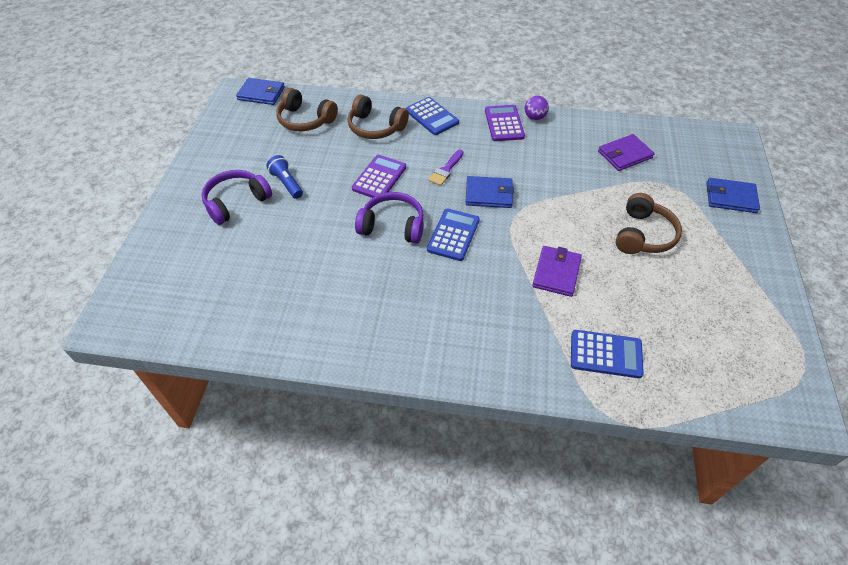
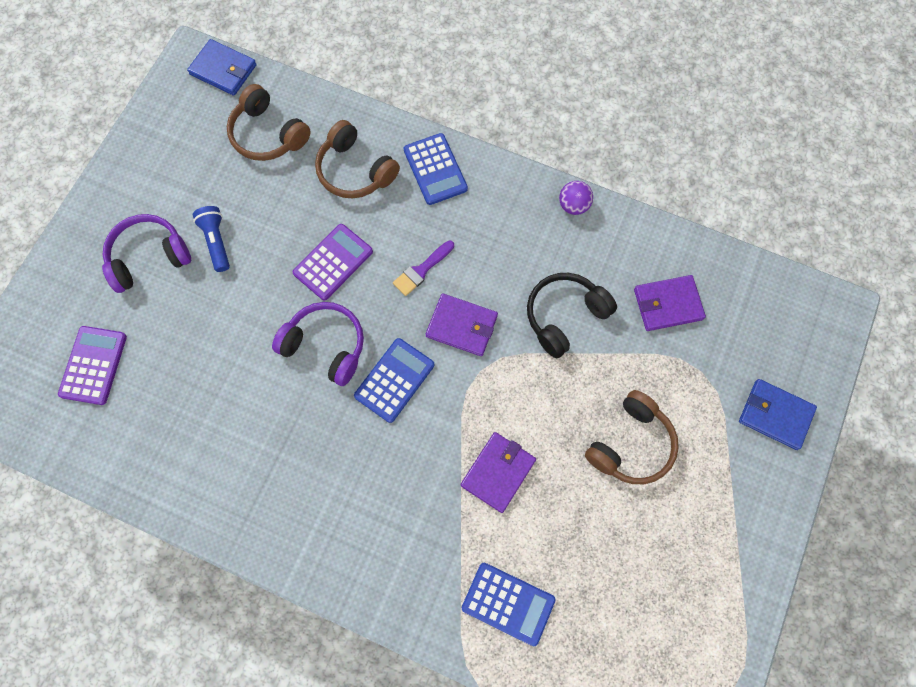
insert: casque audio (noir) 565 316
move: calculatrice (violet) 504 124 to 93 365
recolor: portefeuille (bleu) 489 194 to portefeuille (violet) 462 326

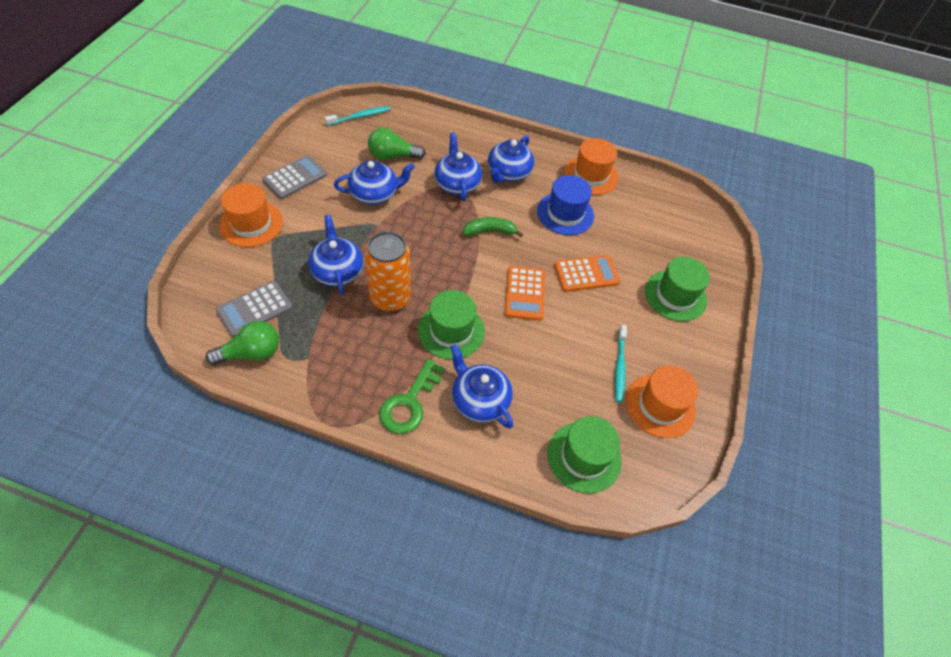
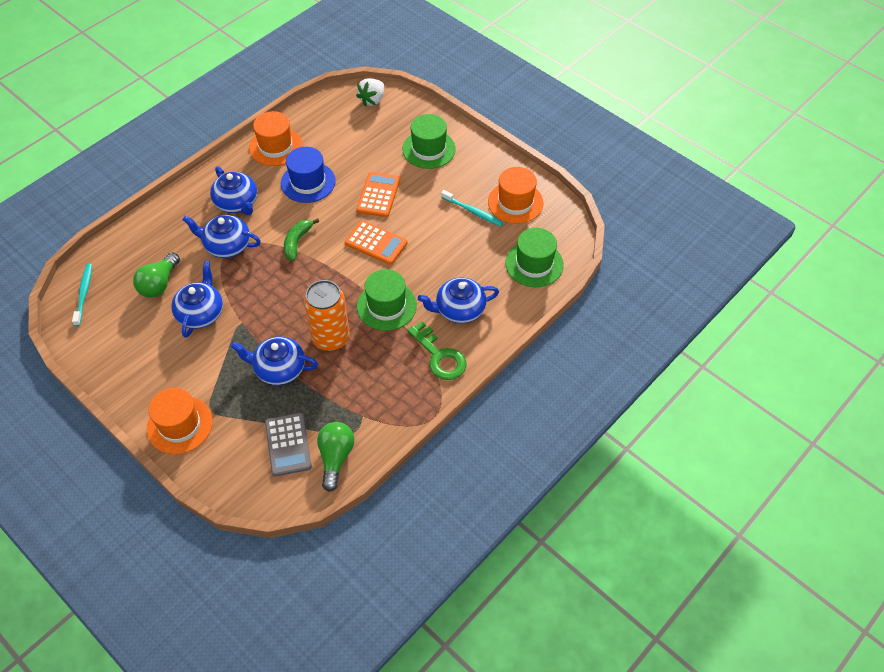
delete: calculatrice (gris) 295 177
insert: fraise (blanc) 372 100

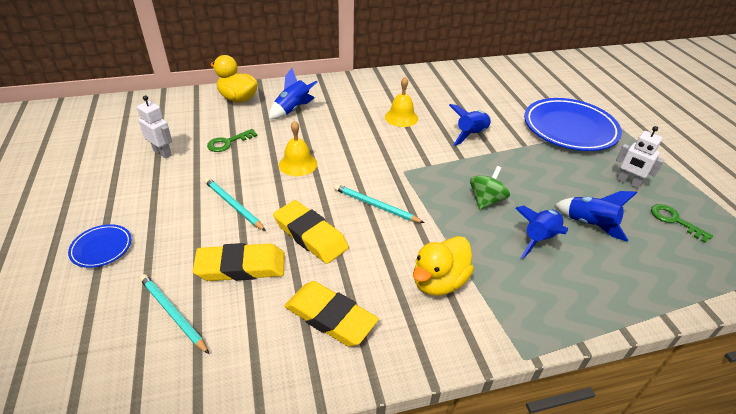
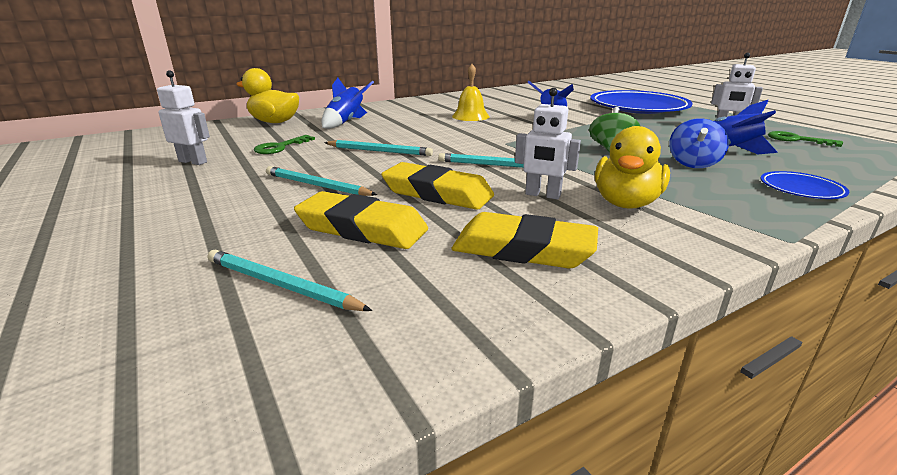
insert: robot (blanc) 542 195
move: assiette (bleu) 101 248 to 801 189
replace: cloche (jaune) 298 164 to crayon (turquoise) 379 151; fusée (bleu) 539 239 to toupie (bleu) 693 163
rotate: gomme (jaune) 241 267 = 362 228 45 degrees clockwise

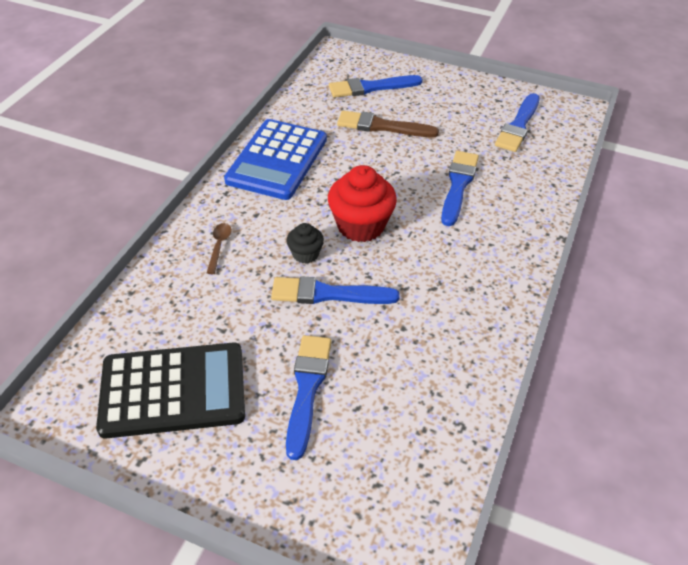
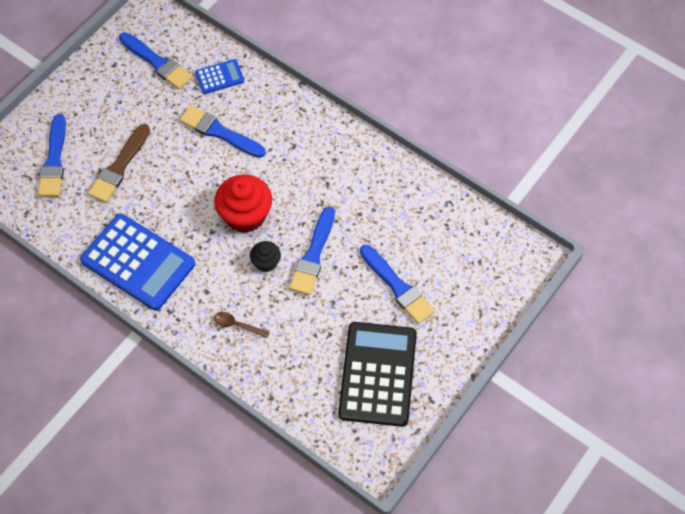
insert: calculatrice (bleu) 219 77
rotate: pinceau (bleu) 307 389 = 397 287 150 degrees counterclockwise

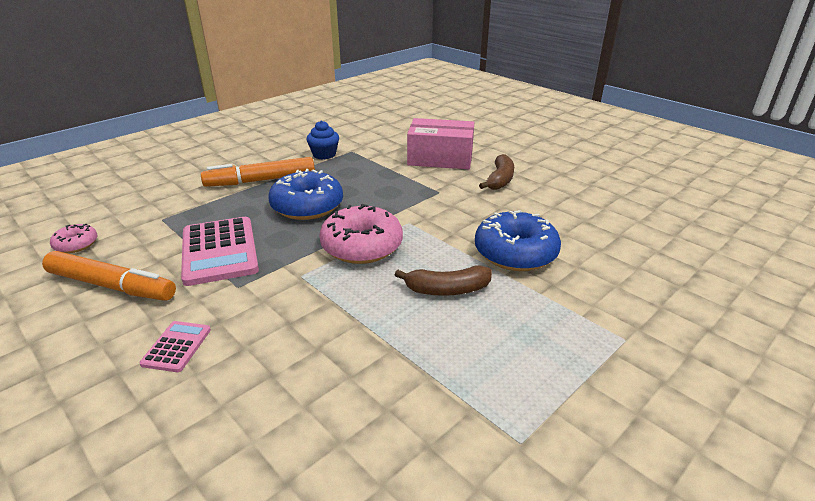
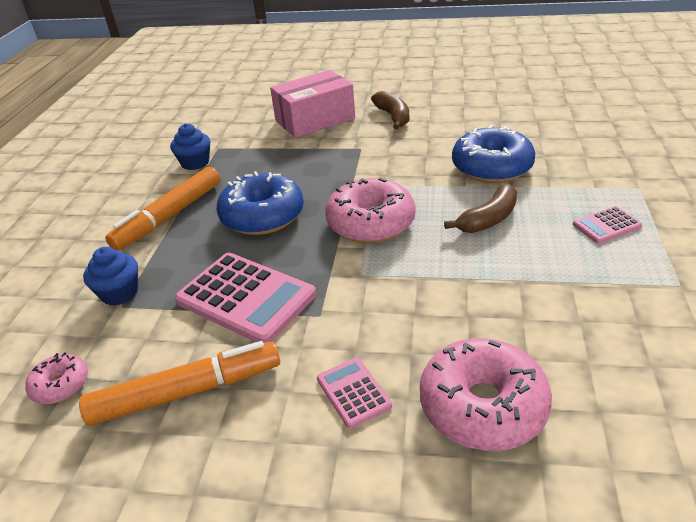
insert: muffin (bleu) 119 293; beignet (rose) 482 406; calculatrice (rose) 606 225

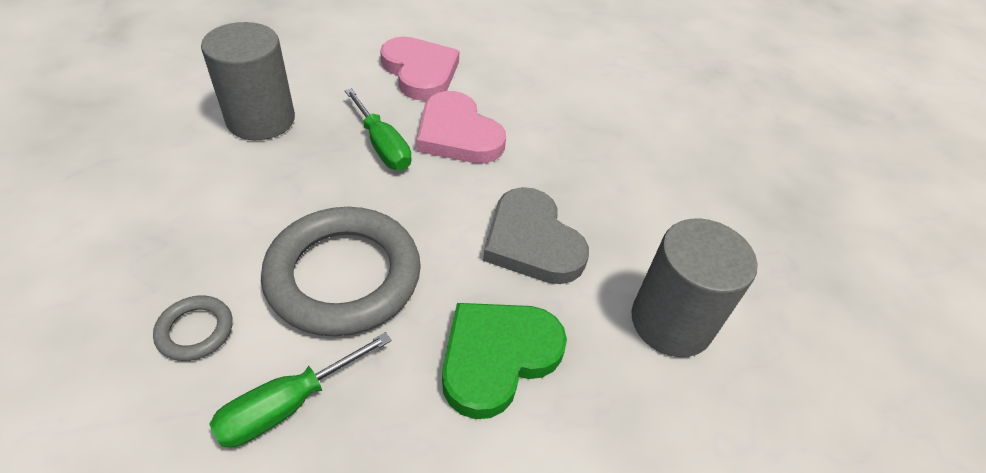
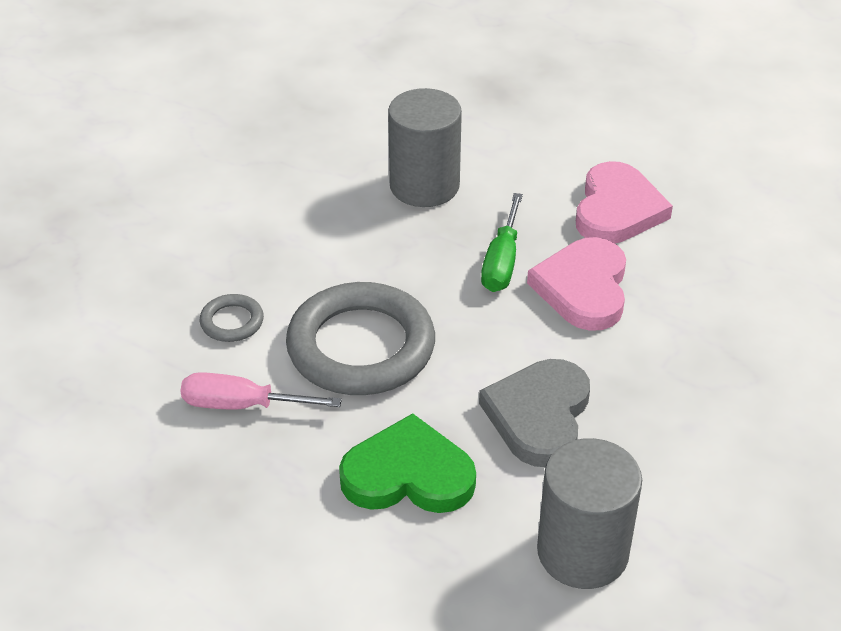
recolor: tournevis (vert) 288 405 to tournevis (rose) 242 405

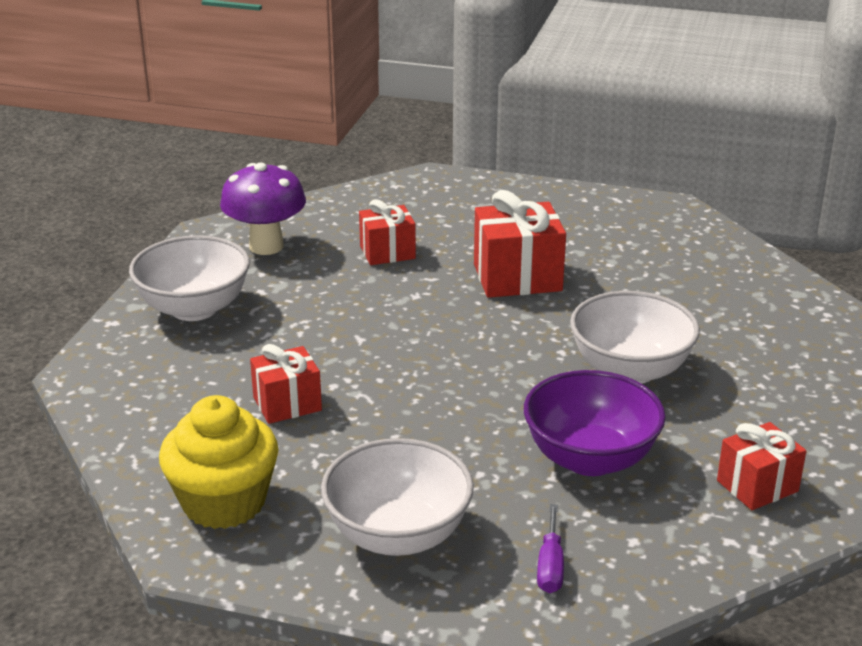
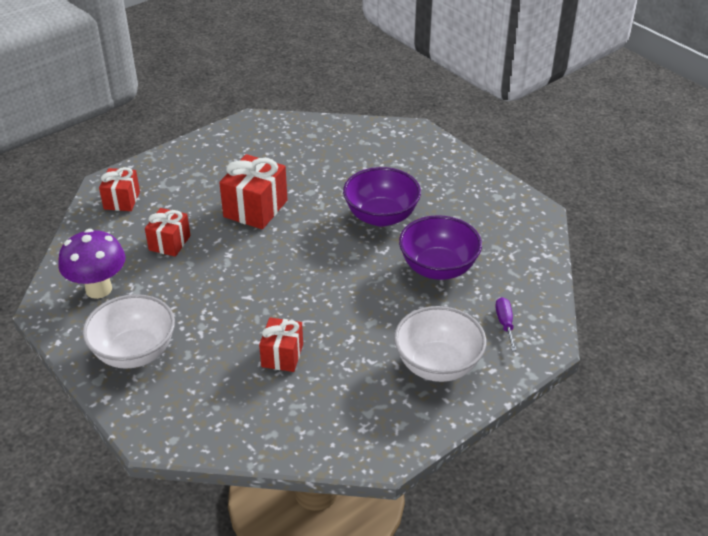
delete: muffin (jaune) 224 502
move: cadeau (rouge) 757 486 to 122 200
recolor: bol (blanc) 630 370 to bol (violet) 381 216
rotate: tournevis (violet) 550 566 = 505 323 135 degrees counterclockwise

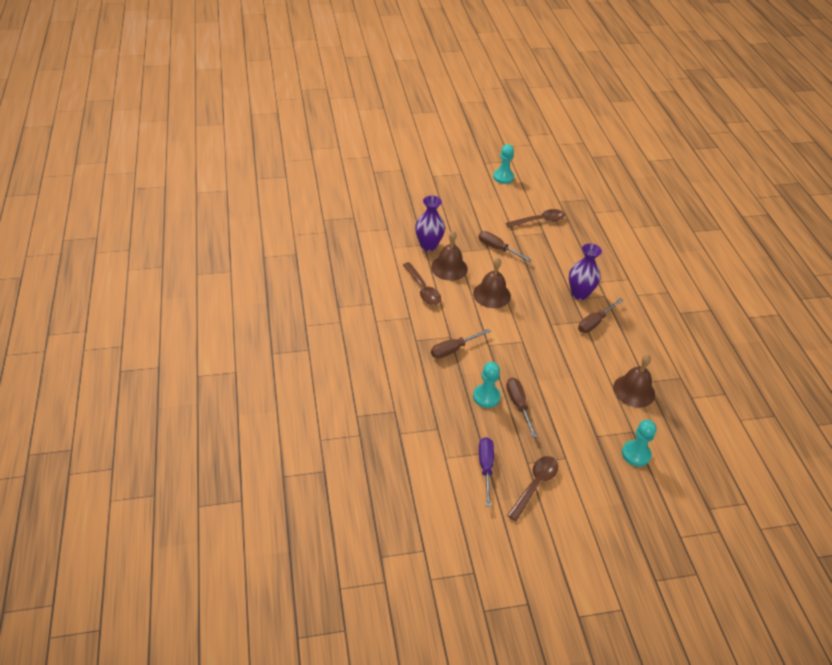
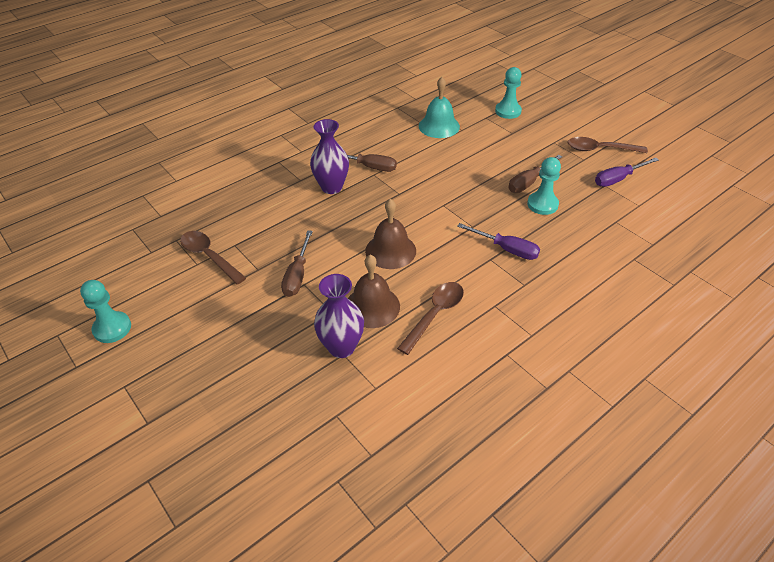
recolor: cloche (marron) 634 391 to cloche (turquoise) 439 126; tournevis (marron) 453 349 to tournevis (violet) 506 249

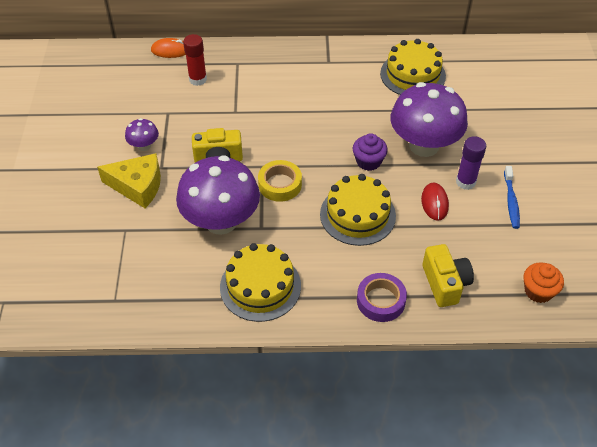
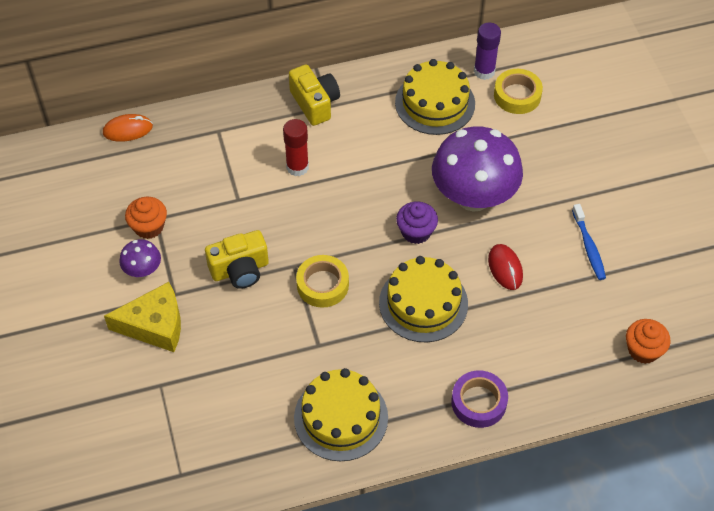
delete: champignon (violet) 221 221
insert: muffin (orange) 149 227; ruban adhésif (jaune) 517 95
move: bâton de colle (rouge) 198 79 to 297 167; appareil photo (jaune) 445 283 to 315 103; bâton de colle (violet) 465 182 to 484 71

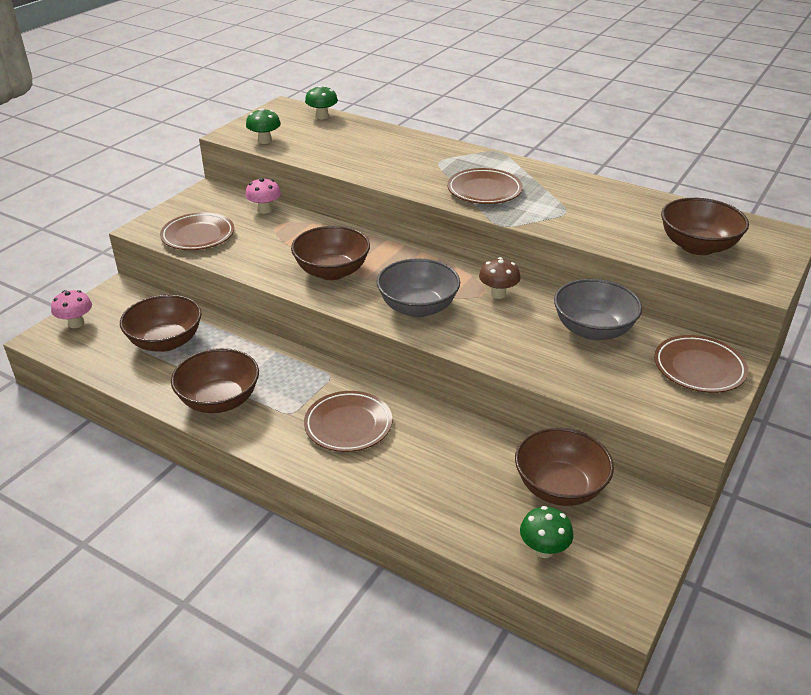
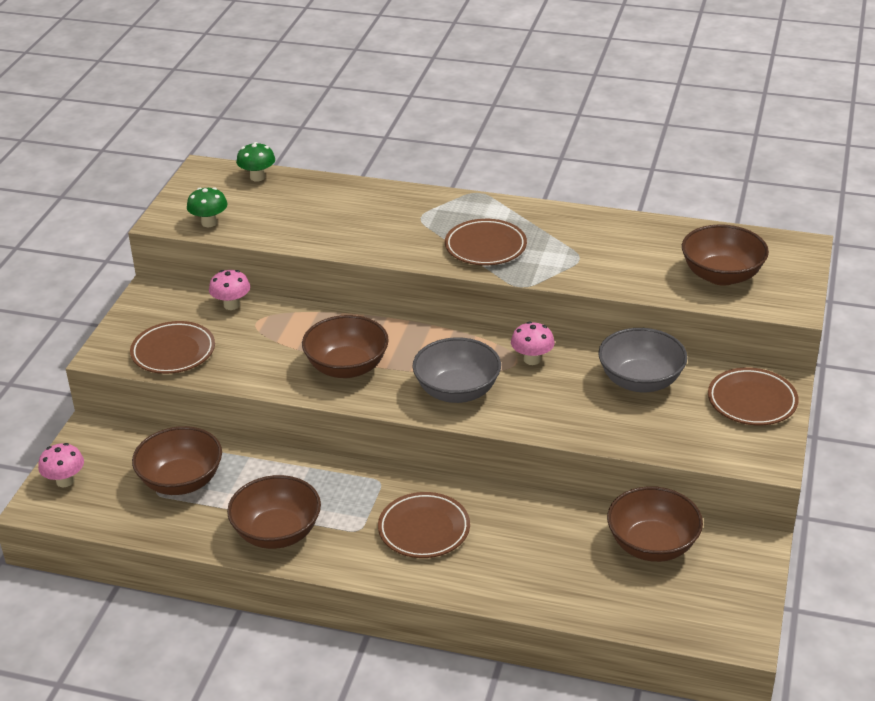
delete: champignon (vert) 543 549
recolor: champignon (marron) 498 294 to champignon (rose) 532 359

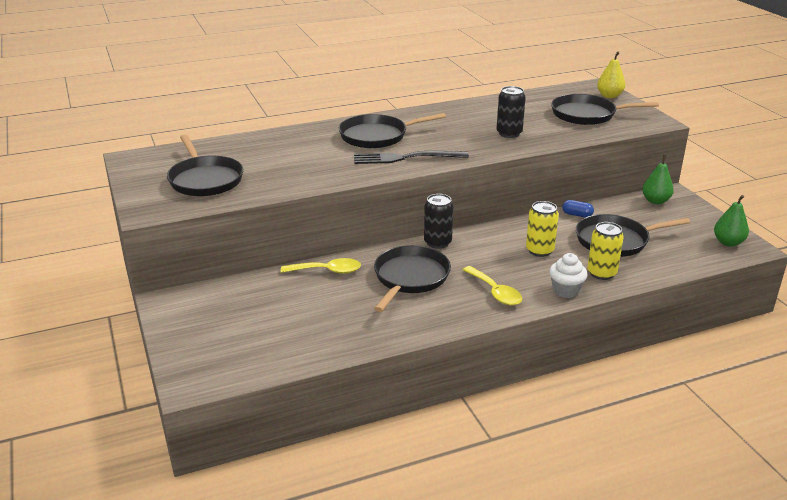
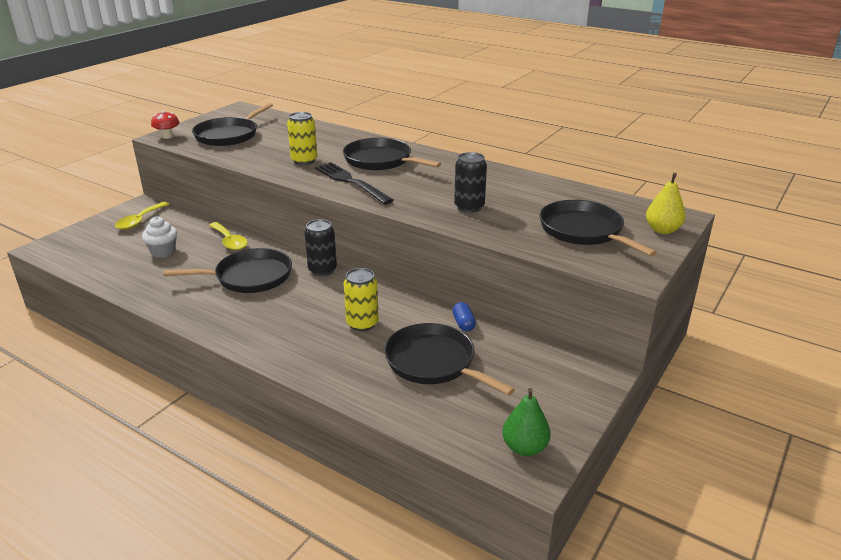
delete: poire (vert) 655 201
insert: champignon (rouge) 167 136
move: cuillère (jaune) 495 292 to 140 221; muffin (blanc) 565 291 to 163 252; canette (jaune) 601 273 to 304 161

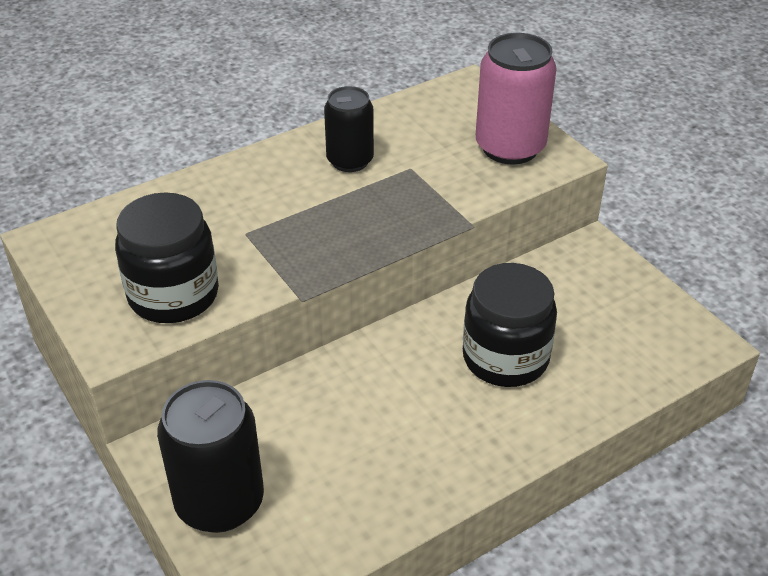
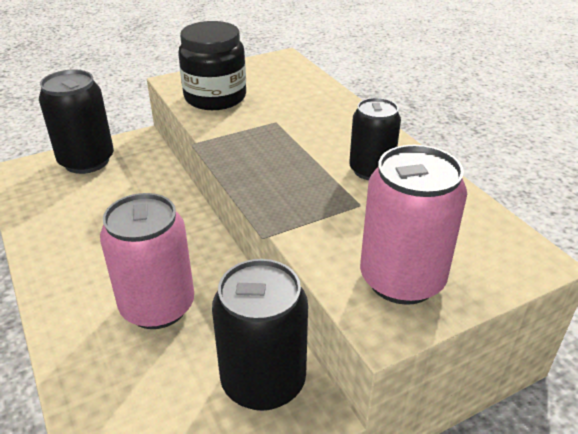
insert: canette (noir) 263 381
replace: bocal (noir) 505 358 to canette (rose) 157 306

